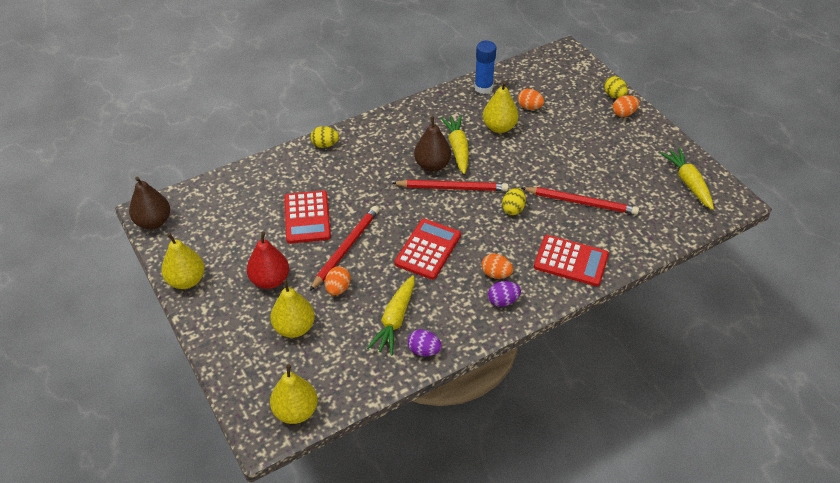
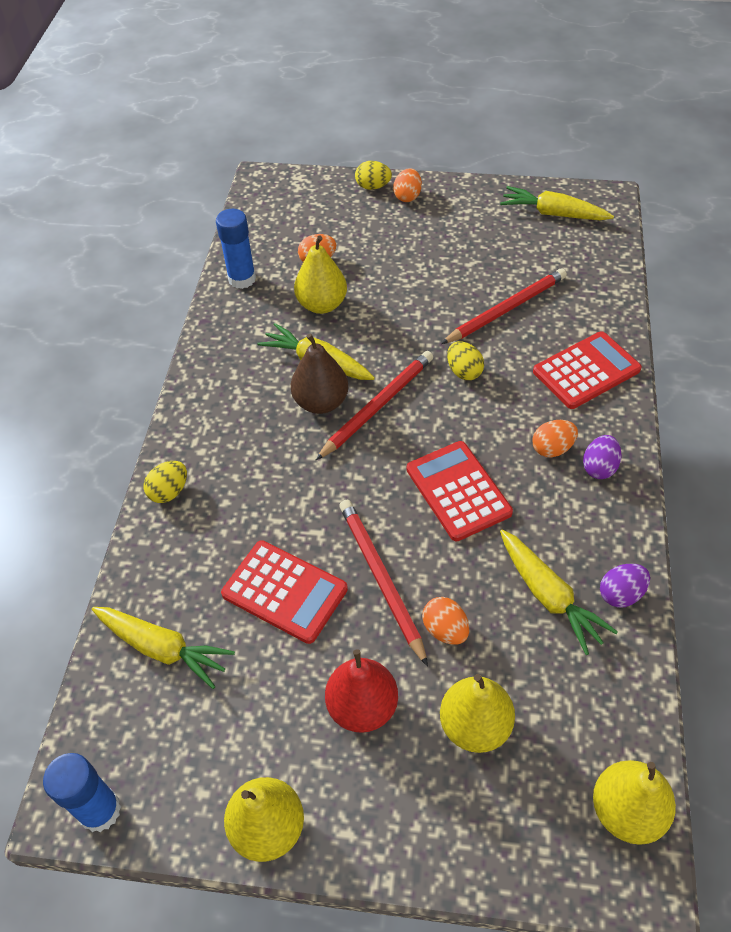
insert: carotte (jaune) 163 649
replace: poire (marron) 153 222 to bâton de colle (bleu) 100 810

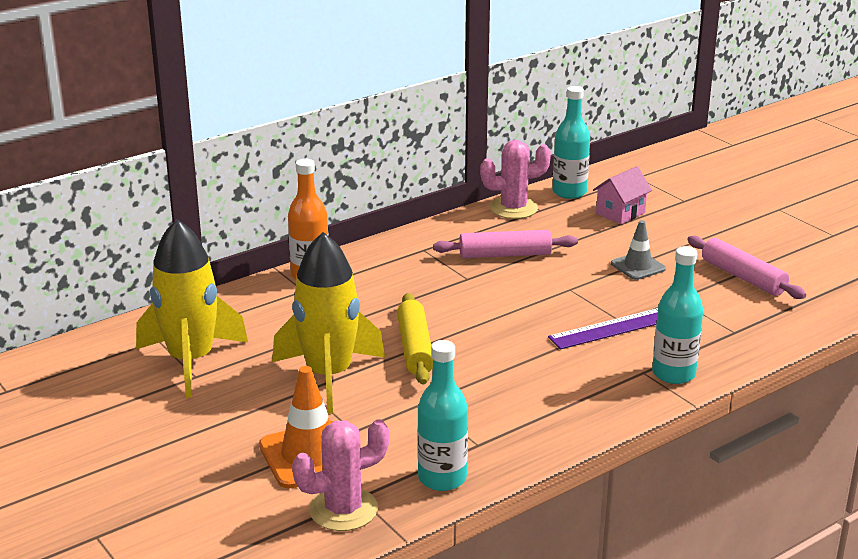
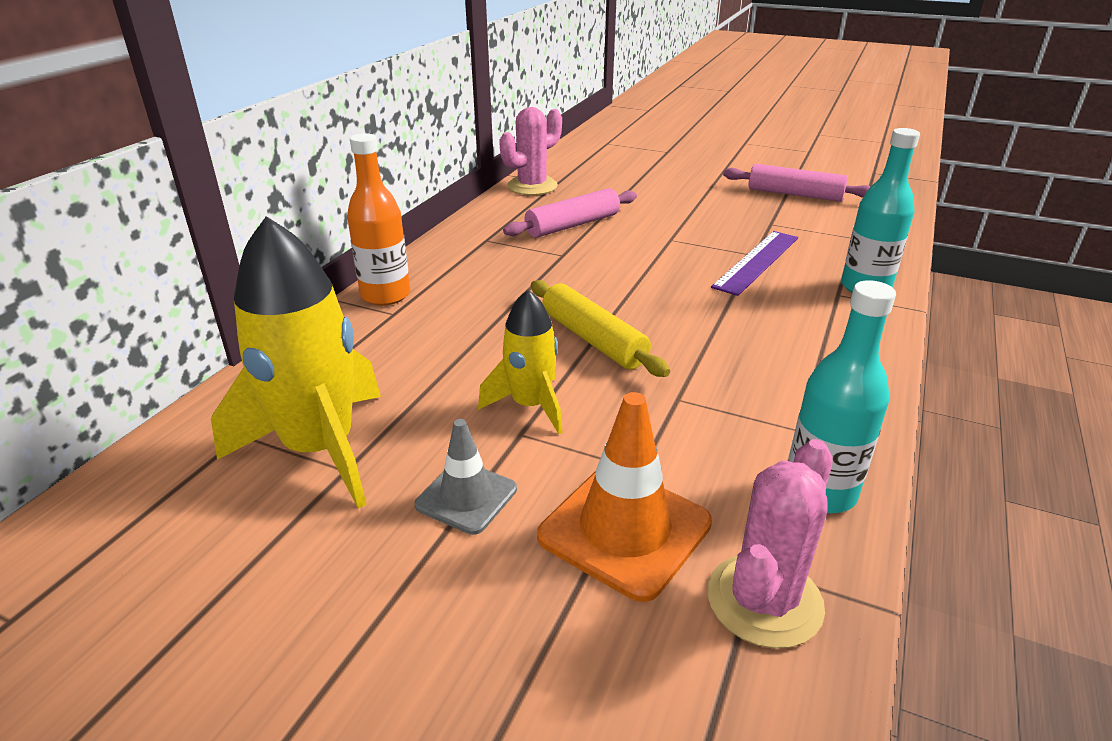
delete: bouteille (turquoise) 569 192; maison (rose) 620 213
move: cône de chantier (gris) 638 266 to 466 497
resize: fusée (jaune) 329 376 = 530 406 x0.57

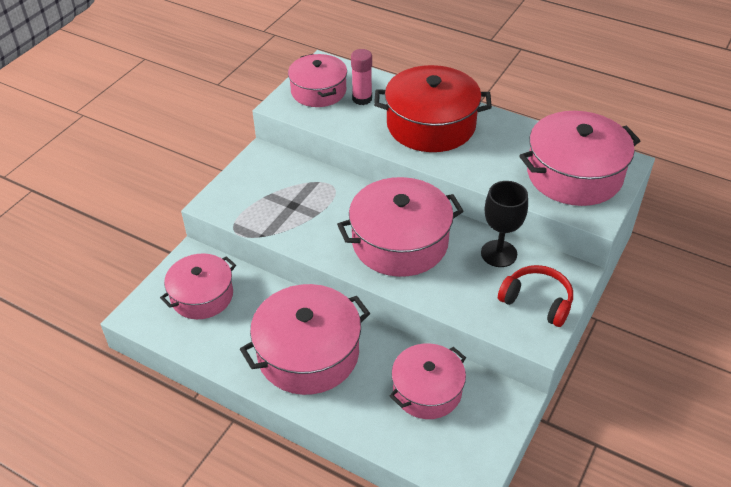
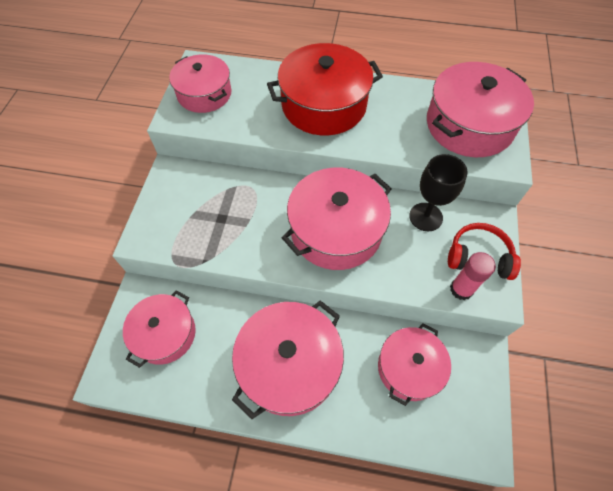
move: bâton de colle (rose) 362 99 to 461 289

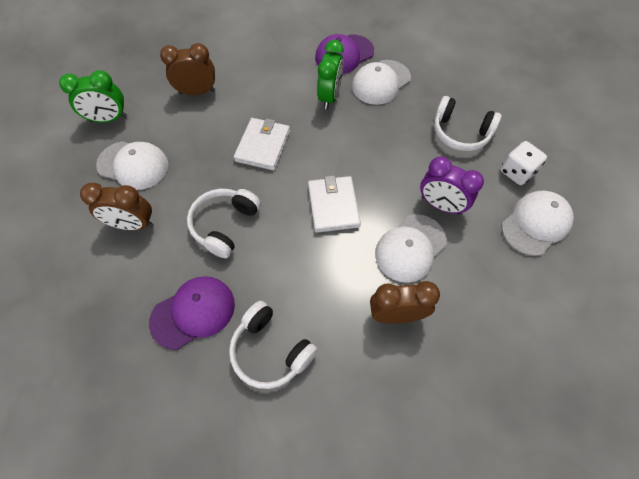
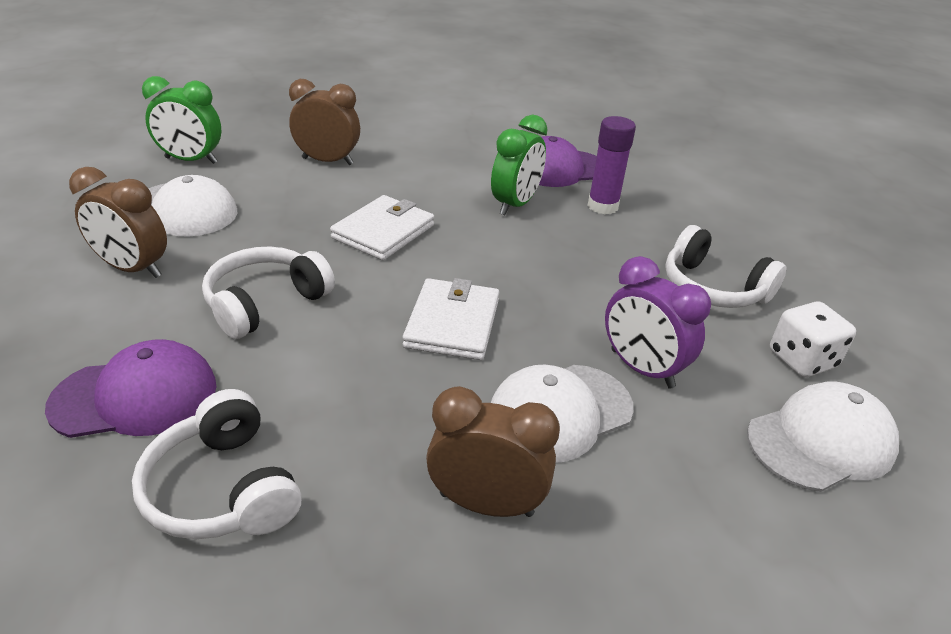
replace: casquette (blanc) 380 82 to bâton de colle (violet) 602 206

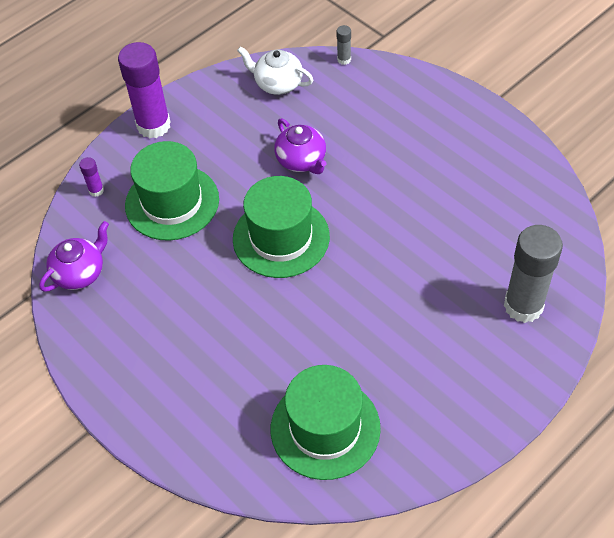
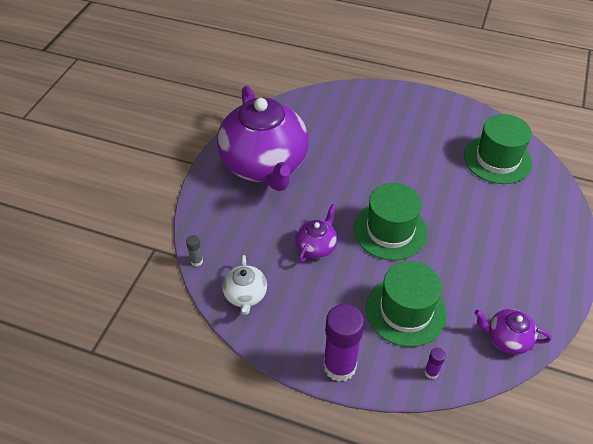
delete: bâton de colle (gris) 523 306
insert: théière (violet) 265 164

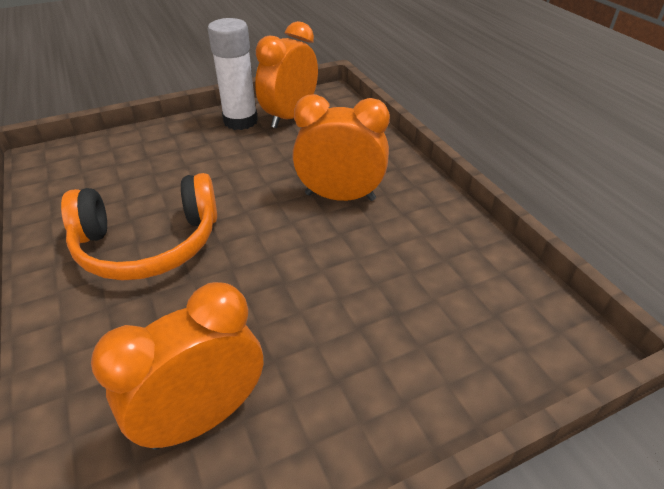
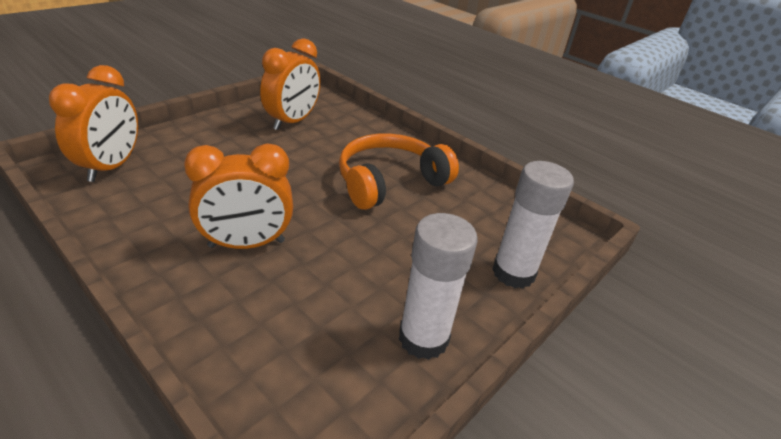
insert: bâton de colle (blanc) 513 273
move: réveil (orange) 290 117 to 111 167

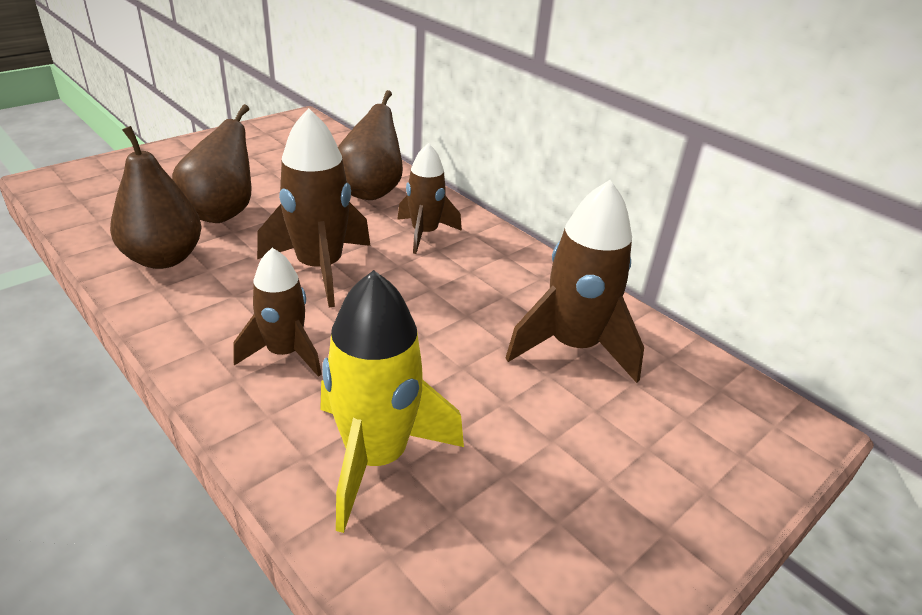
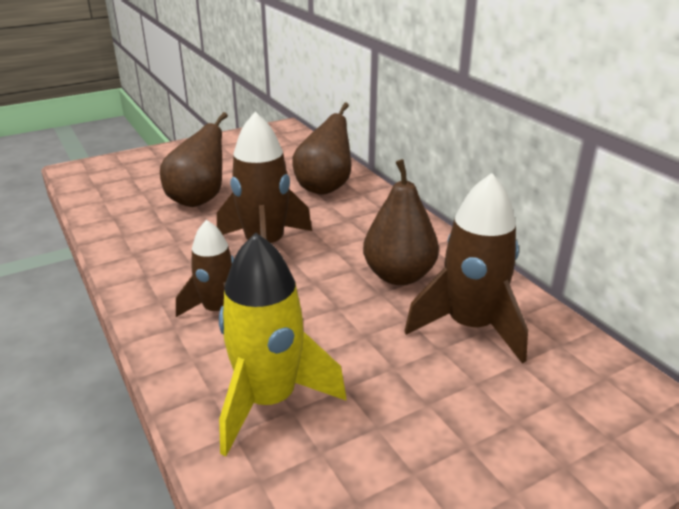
delete: fusée (marron) 424 233
move: poire (marron) 164 258 to 399 275

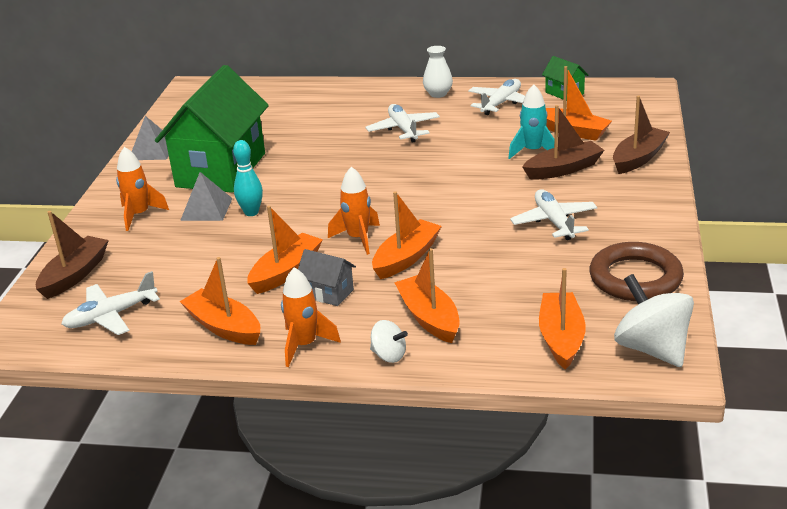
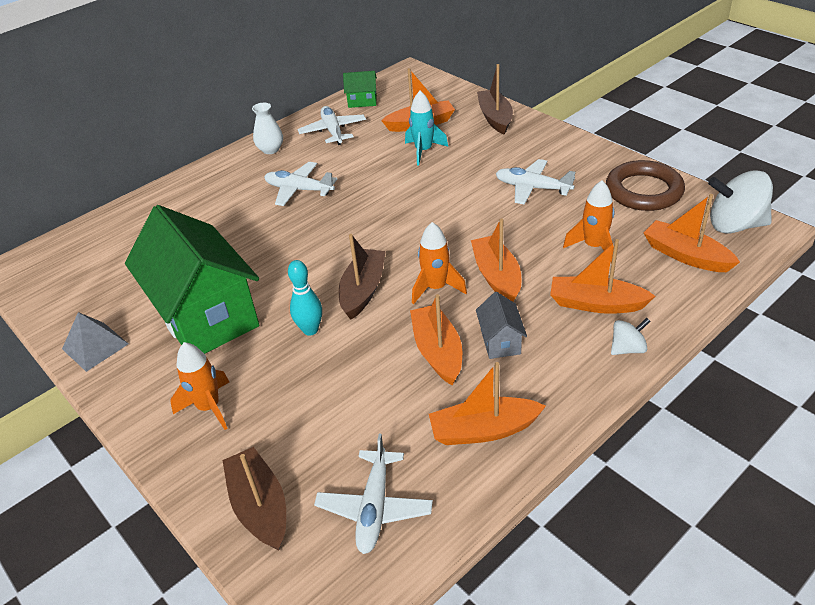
delete: pyramide (gris) 206 209
move: bateau (marron) 563 169 to 363 290; fusée (orange) 304 345 to 593 247
rotate: maison (gris) 328 293 = 500 341 75 degrees counterclockwise

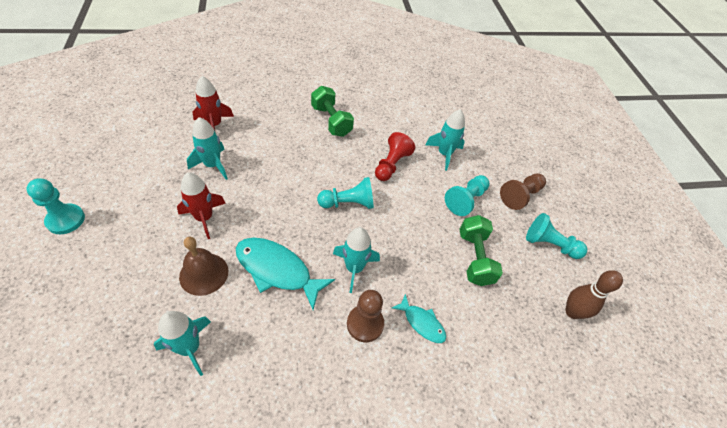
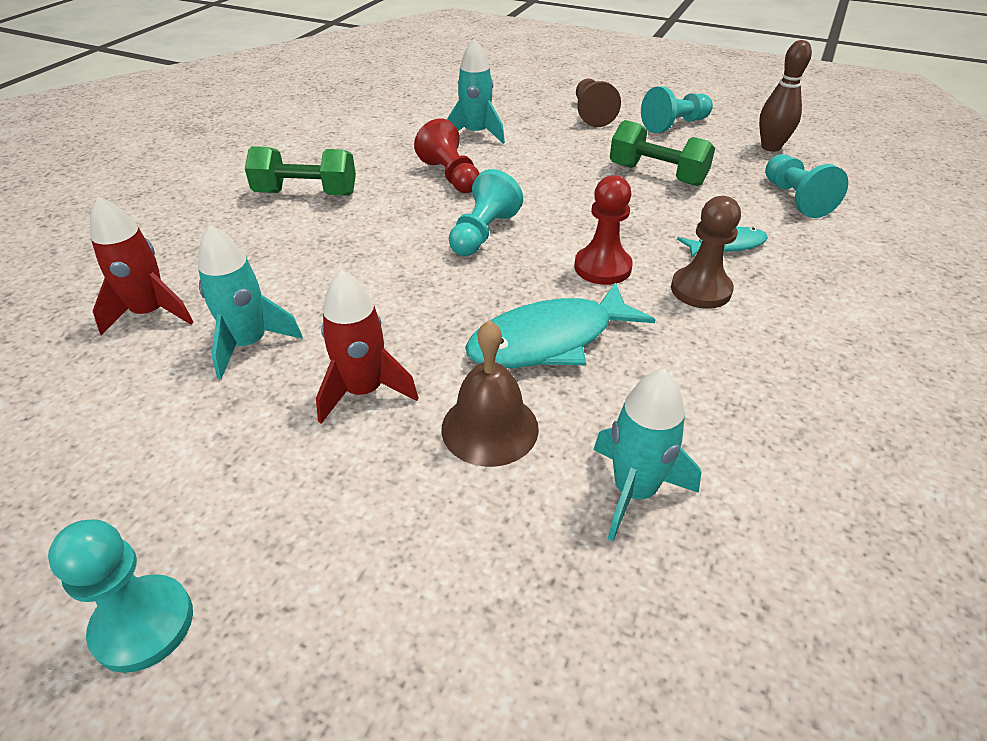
move: pion (turquoise) 465 200 to 795 199
replace: fusée (turquoise) 354 268 to pion (rouge) 602 267

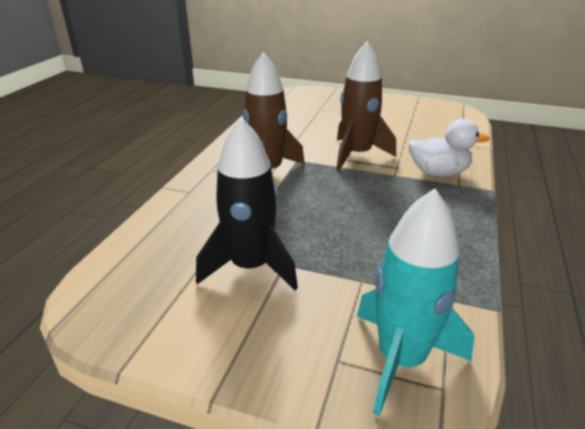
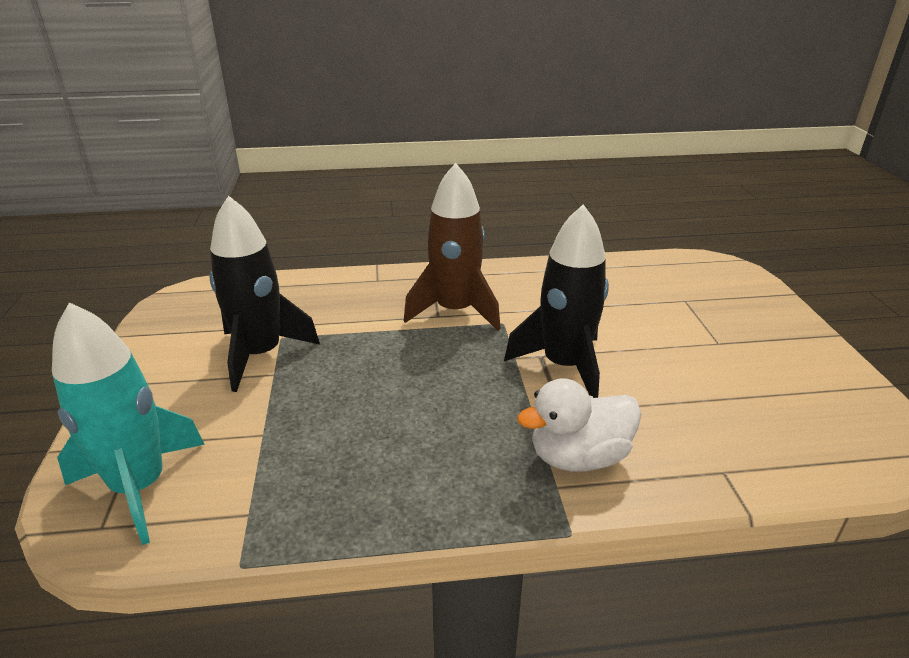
recolor: fusée (marron) 357 155 to fusée (noir) 564 366
rotate: canard (blanc) 438 173 = 578 457 90 degrees clockwise

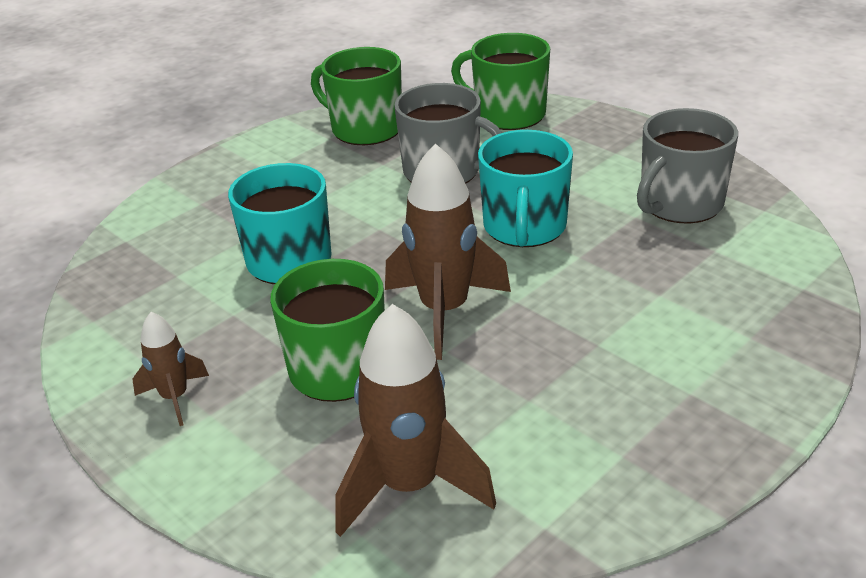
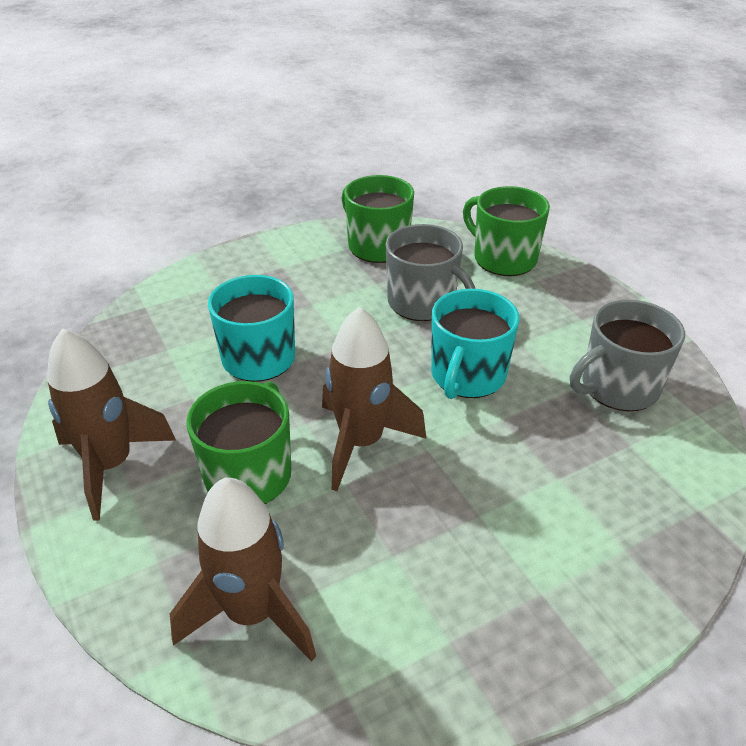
resize: fusée (marron) 175 398 = 111 465 x1.87

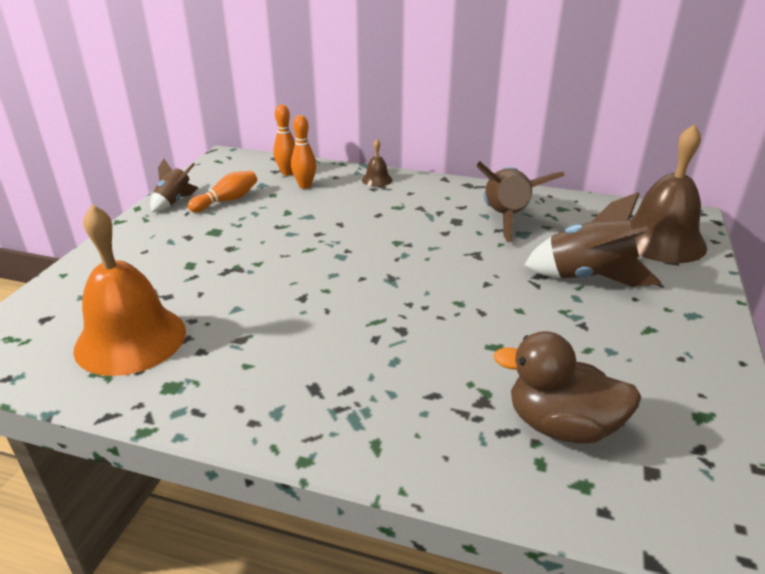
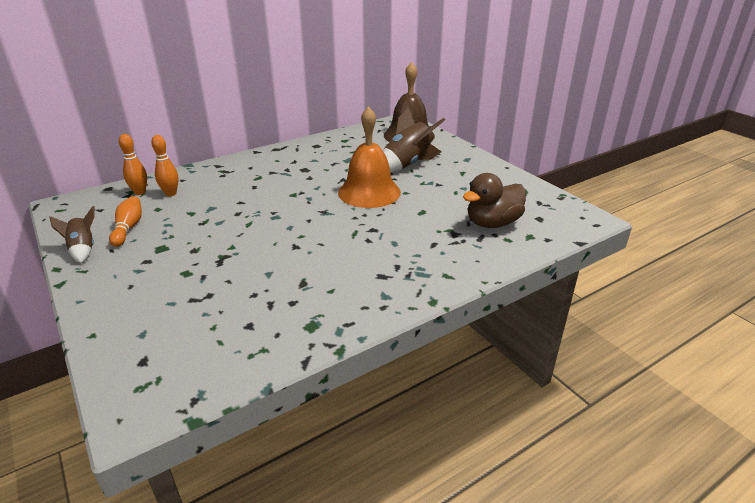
delete: cloche (marron) 377 180; fusée (marron) 506 218
move: cloche (orange) 130 339 to 369 192

